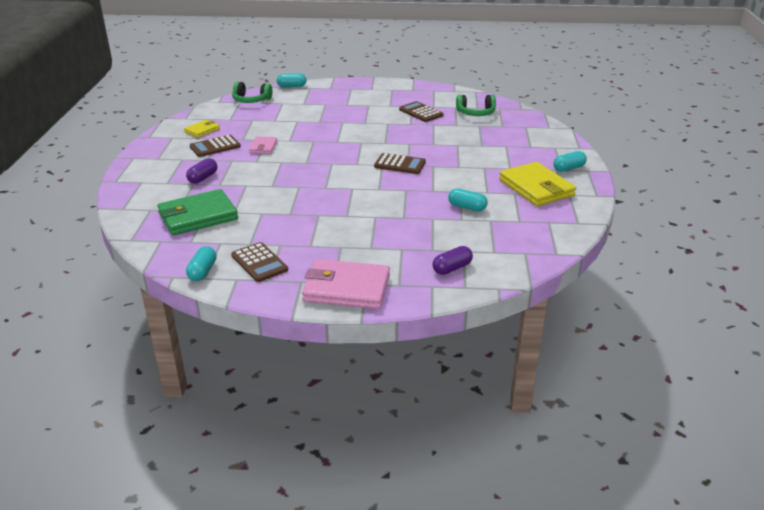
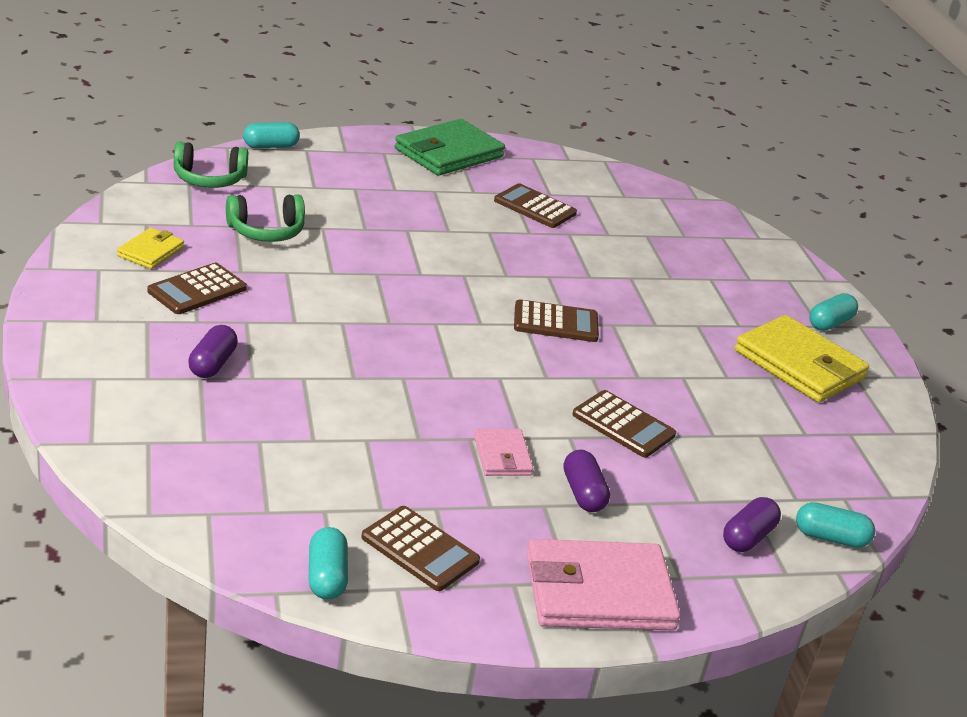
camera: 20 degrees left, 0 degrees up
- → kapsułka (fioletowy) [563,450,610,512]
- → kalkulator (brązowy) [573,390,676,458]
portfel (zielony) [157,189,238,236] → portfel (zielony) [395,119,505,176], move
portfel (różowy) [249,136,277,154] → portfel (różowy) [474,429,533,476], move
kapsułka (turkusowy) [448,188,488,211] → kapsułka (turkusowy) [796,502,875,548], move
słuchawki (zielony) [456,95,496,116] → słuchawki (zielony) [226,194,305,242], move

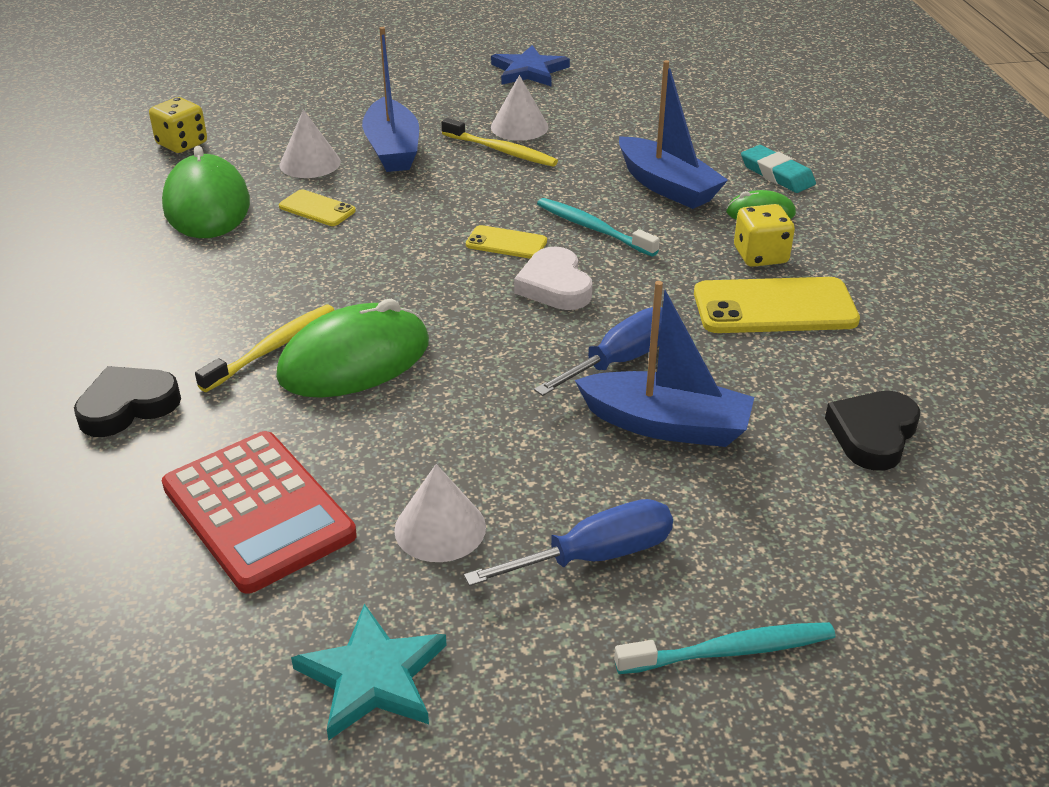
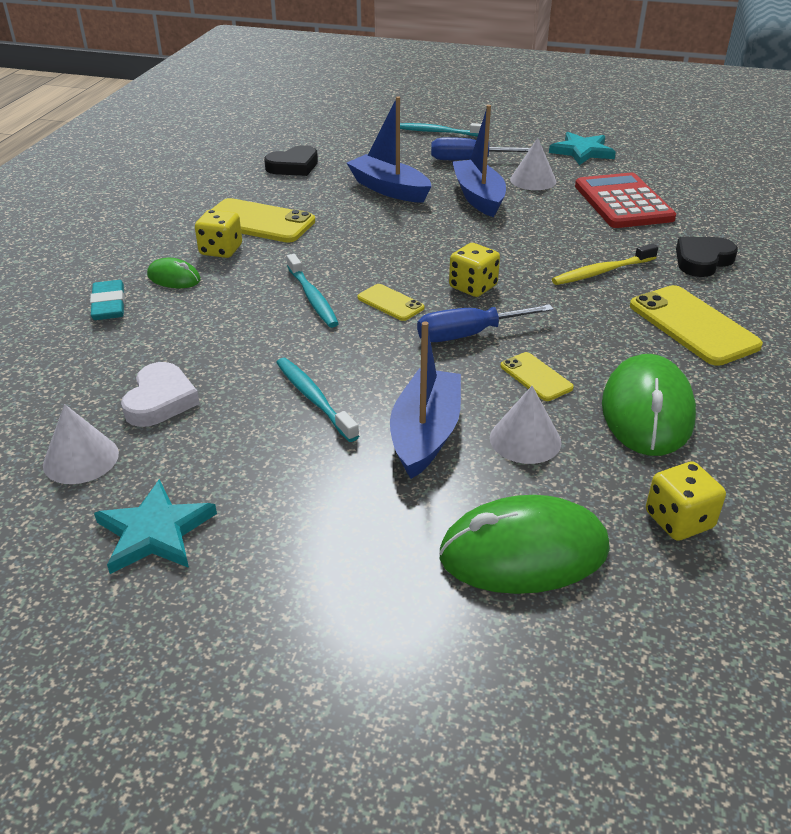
camera: 155 degrees left, 0 degrees up
- → kostka do gry (żółty) [449,243,500,297]
- → telefon (żółty) [630,285,763,366]
myszka (zielony) [276,299,429,398] → myszka (zielony) [439,495,610,594], move
stożek (biały) [491,75,548,141] → stożek (biały) [43,404,119,484], move
serce (biały) [514,247,593,310] → serce (biały) [121,362,200,427], move
śrubokręt (niebieski) [534,307,663,396] → śrubokręt (niebieski) [417,304,554,342], move
łódka (niebieski) [619,60,728,209] → łódka (niebieski) [452,105,506,217], move
szczoteczka do zębów (żółty) [441,118,558,167] → szczoteczka do zębów (turkusowy) [276,358,359,442]
gwiazda (niebieski) [491,45,570,86] → gwiazda (turkusowy) [94,479,217,574]
serce (czarny) [74,366,181,437] → serce (czarny) [676,237,738,277], 150 degrees clockwise

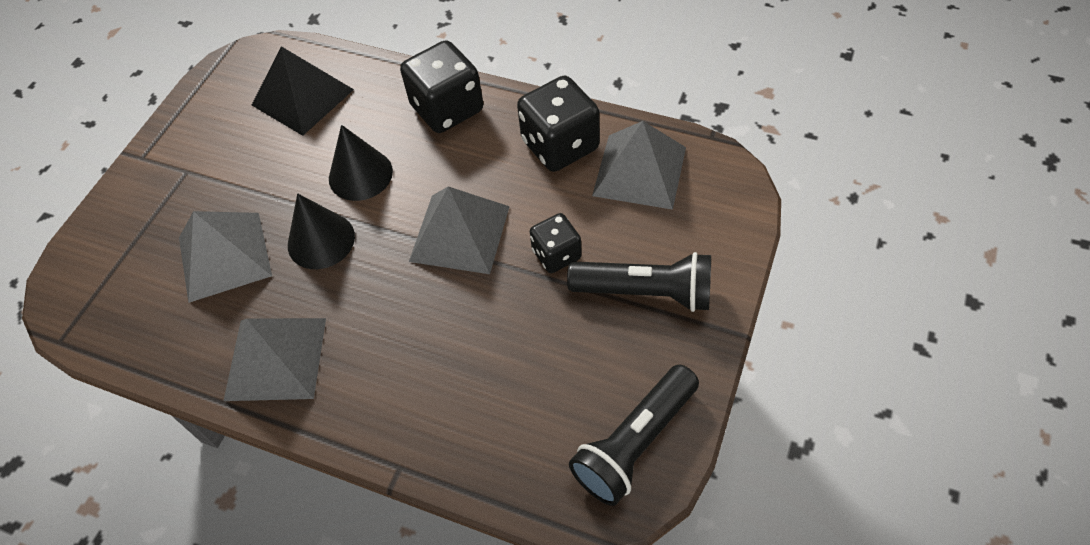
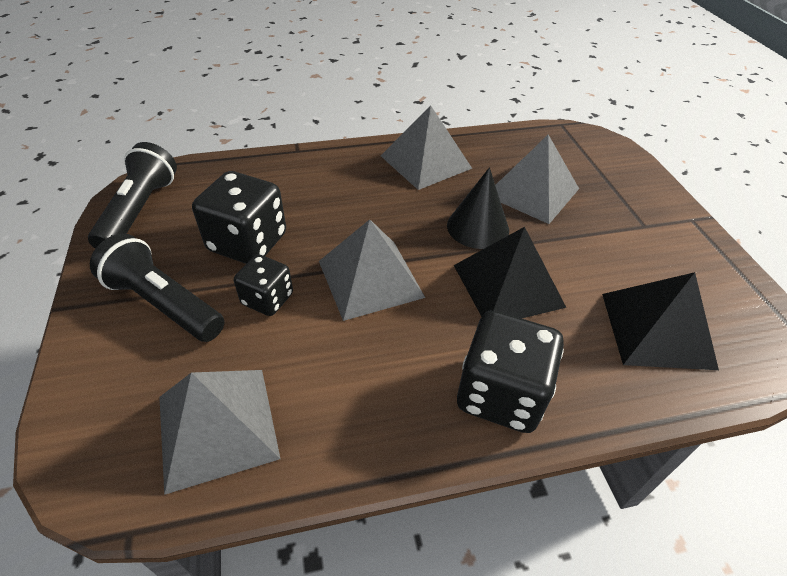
camera: 140 degrees right, 10 degrees down
kostka do gry (czarny) [517,76,600,172] → kostka do gry (czarny) [192,171,286,264], move
stożek (czarny) [329,125,393,201] → piramida (czarny) [454,227,566,319]
latarka (czarny) [567,252,711,312] → latarka (czarny) [90,233,225,342], 60 degrees clockwise

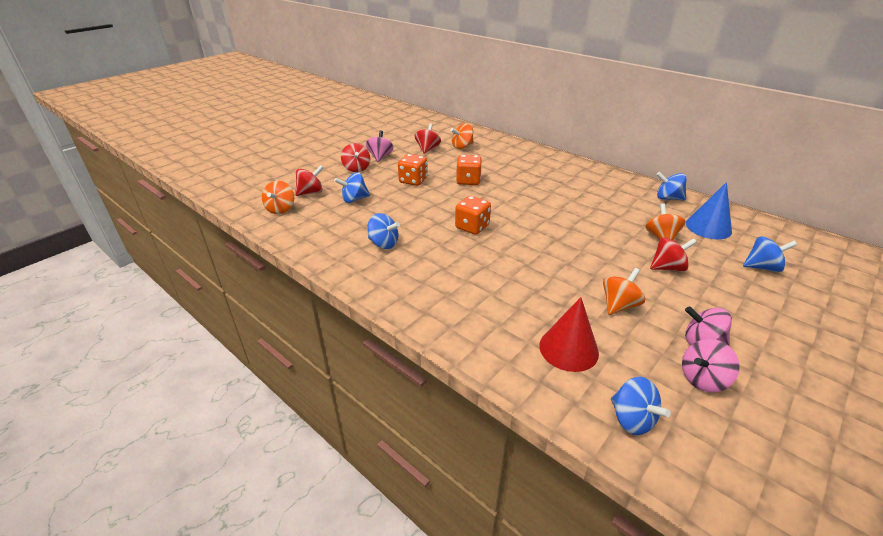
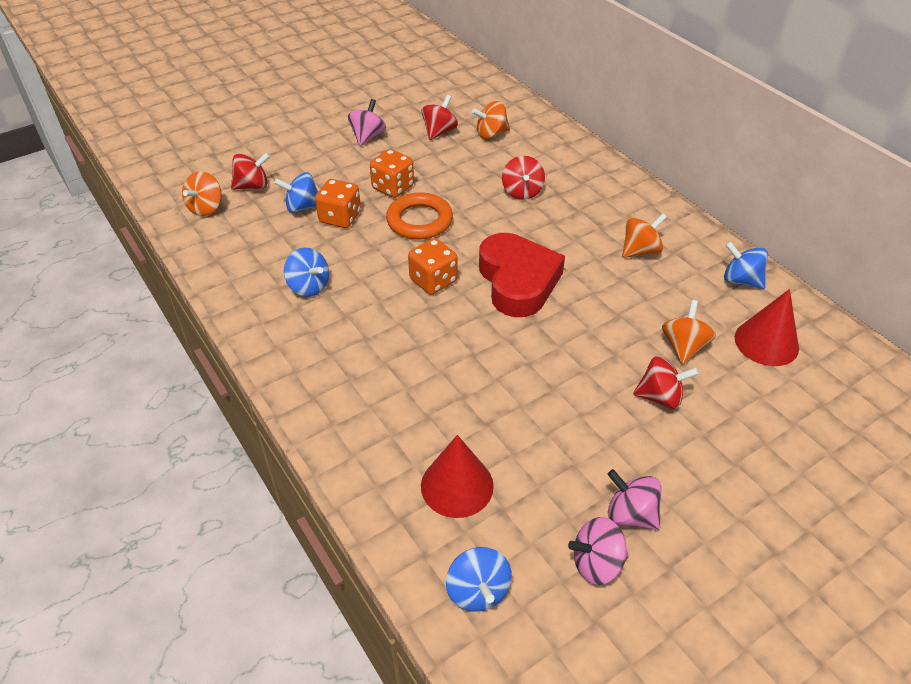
camera: 15 degrees right, 10 degrees up
bączek (niebieski) [743,236,797,272] → -
- → pierścień (pomarańczowy) [386,192,453,239]
- → serce (czerwony) [479,233,565,317]
bączek (czerwony) [341,143,370,172] → bączek (czerwony) [502,156,545,200], move
kostka do gry (pomarańczowy) [456,155,482,185] → kostka do gry (pomarańczowy) [315,179,361,228], move
bączek (pomarańczowy) [603,268,645,315] → bączek (pomarańczowy) [622,213,667,258], move
stożek (niebieski) [686,182,732,239] → stożek (czerwony) [735,289,799,366]

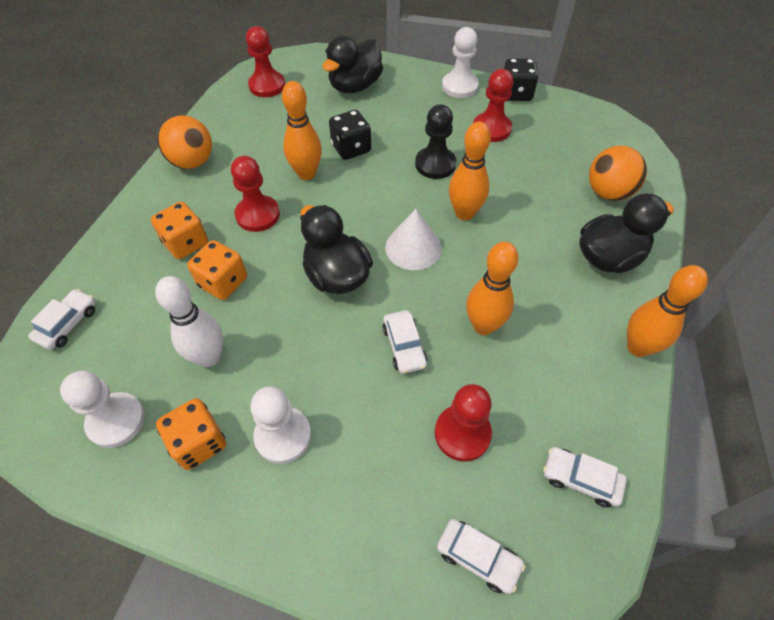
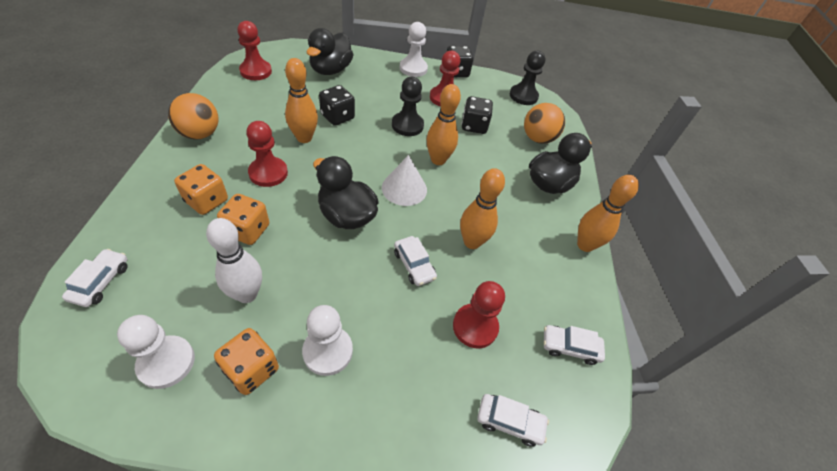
camera: 20 degrees left, 5 degrees down
- → kostka do gry (czarny) [461,96,493,134]
- → pionek (czarny) [510,51,546,105]

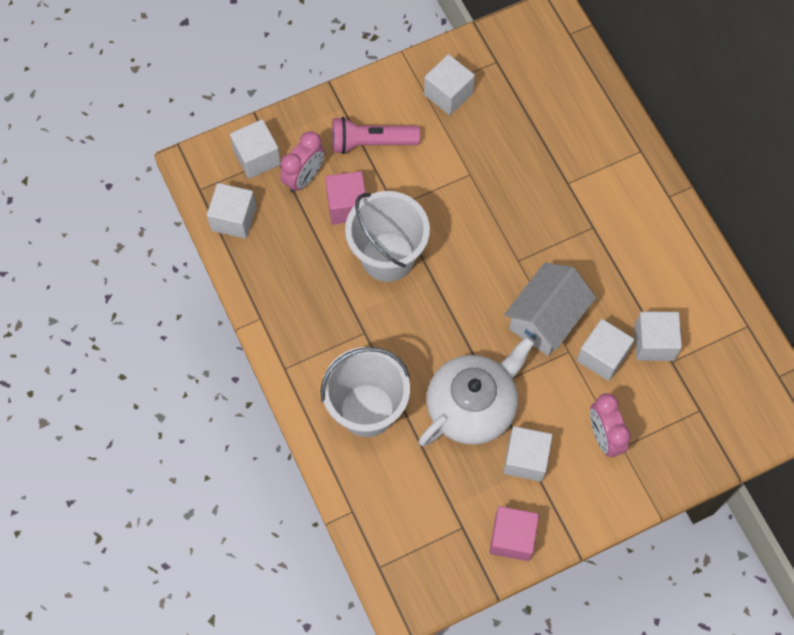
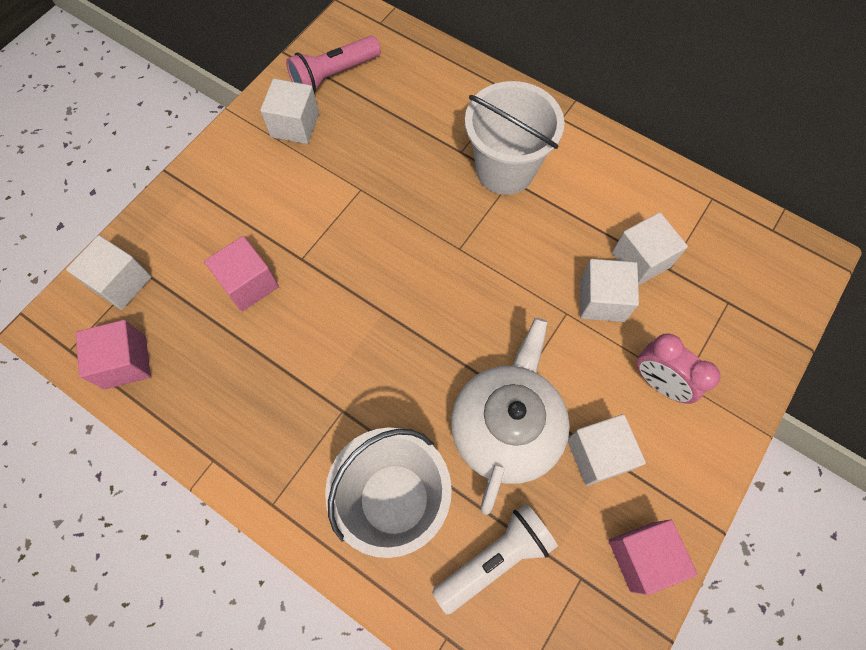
camera: 30 degrees left, 0 degrees up
budzik (różowy) [280,131,325,193] → -
domek (biały) [504,263,596,356] → -
- → latarka (biały) [432,503,558,614]
latarka (różowy) [332,117,420,154] → latarka (różowy) [286,35,381,93], move
wiadro (biały) [345,191,430,282] → wiadro (biały) [465,81,564,195], move
sześcian (biały) [207,183,256,239] → sześcian (różowy) [76,320,151,389]

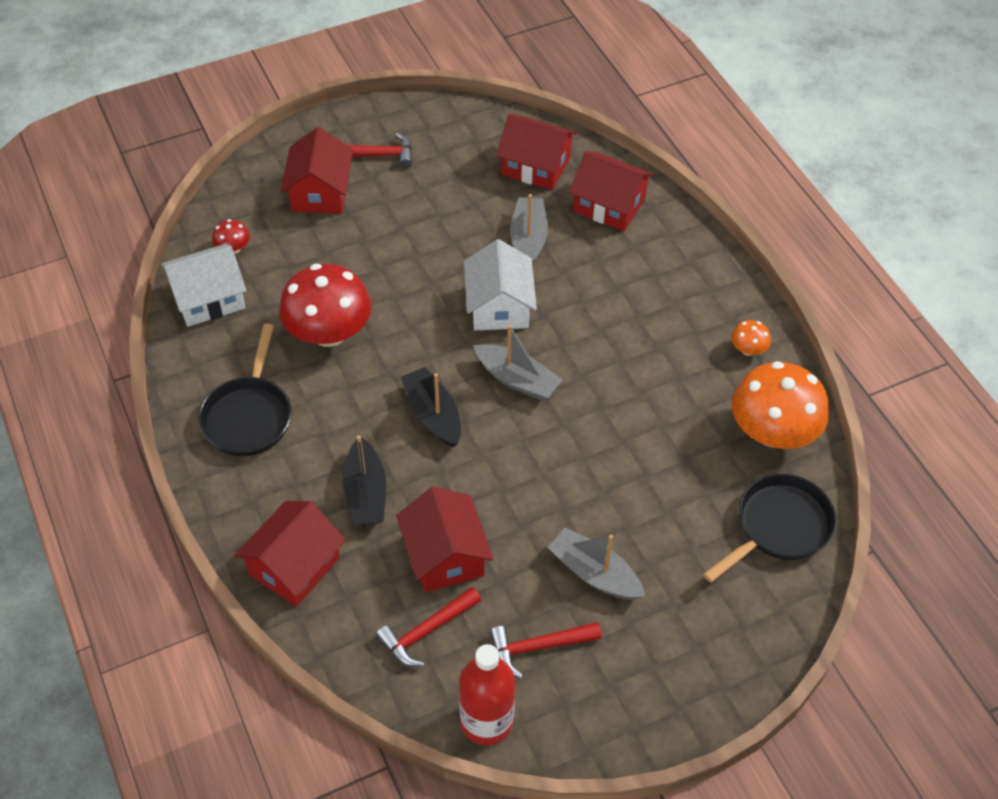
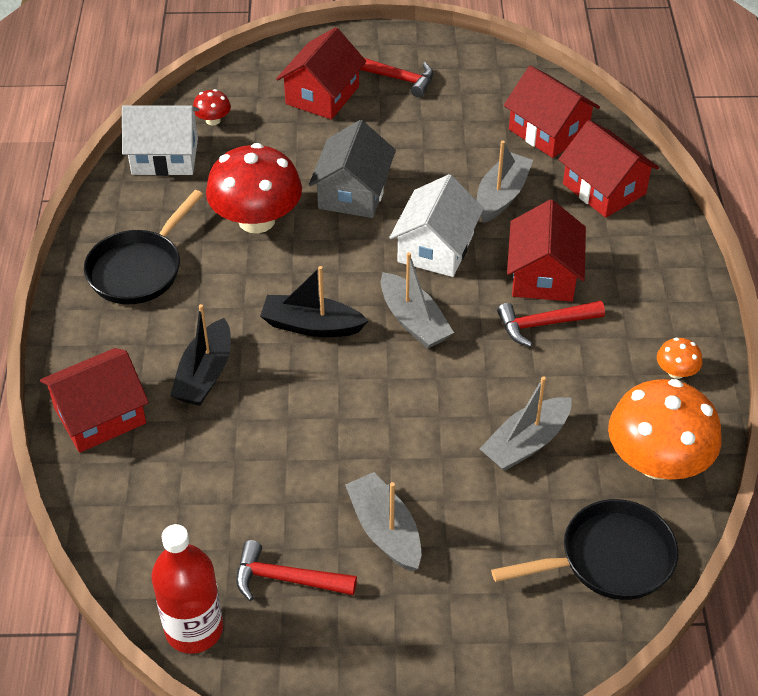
camera: 25 degrees right, 5 degrees down
- → domek (szary) [309,120,396,218]
- → łódka (szary) [480,376,571,471]
młotek (czerwony) [376,587,481,667] → młotek (czerwony) [497,301,605,347], move
domek (czerwony) [396,487,493,592] → domek (czerwony) [507,200,586,302], move
łódka (czarny) [401,367,461,448] → łódka (czarny) [260,266,368,337], 75 degrees counterclockwise

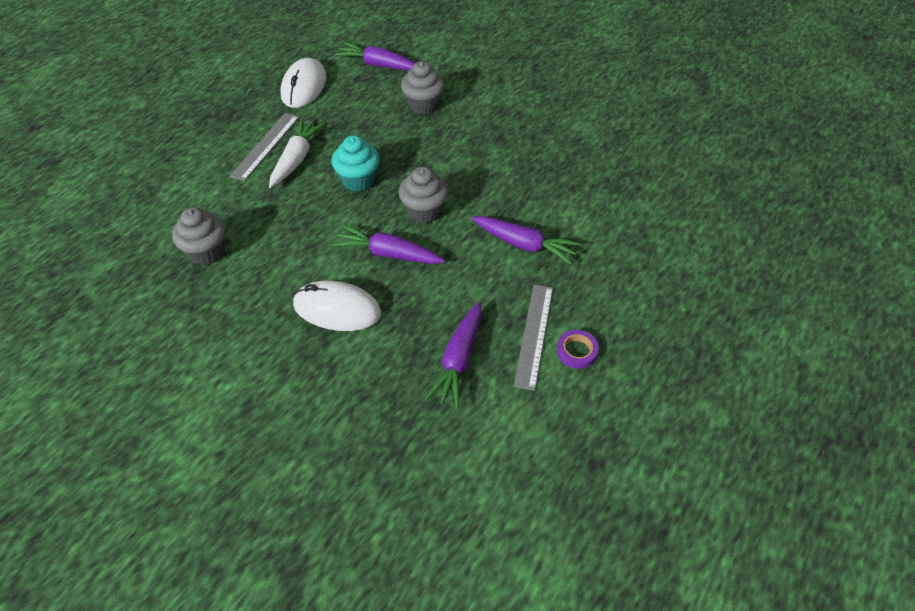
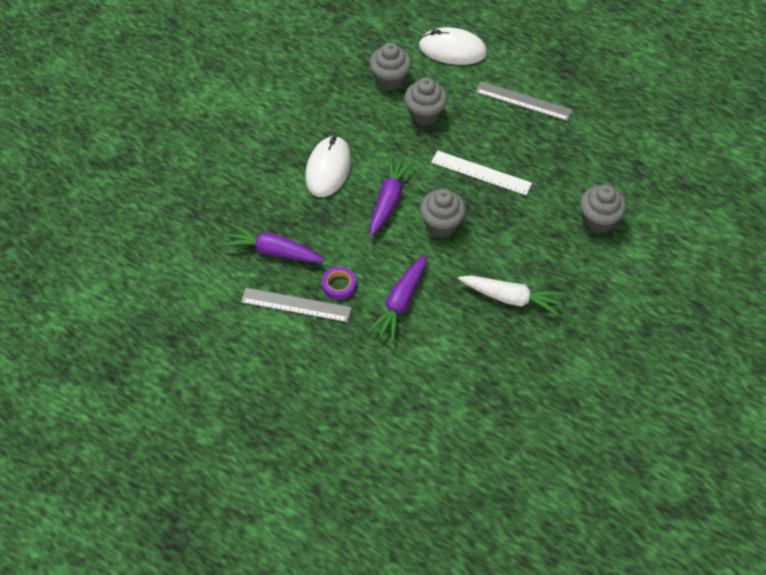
camera: 90 degrees right, 5 degrees up
marchewka (fioletowy) [334,42,415,71] → -
- → muffinka (szary) [404,77,448,126]
marchewka (biały) [269,118,325,188] → marchewka (biały) [458,275,565,316], move
myszka (biały) [280,58,326,108] → myszka (biały) [419,27,487,65], move
taśma klejąca (fioletowy) [557,330,599,369] → taśma klejąca (fioletowy) [322,267,356,300], move
muffinka (turkusowy) [332,135,380,192] → linijka (biały) [431,151,532,195]

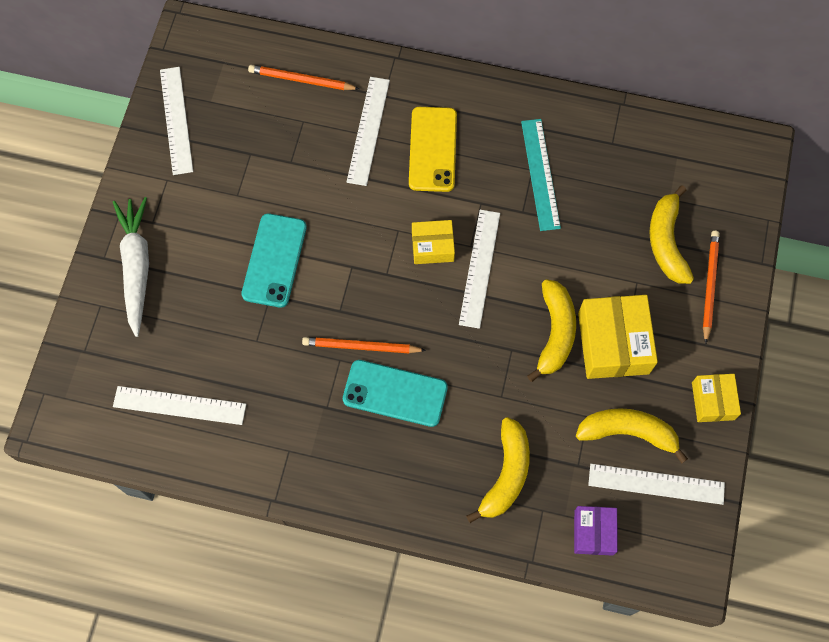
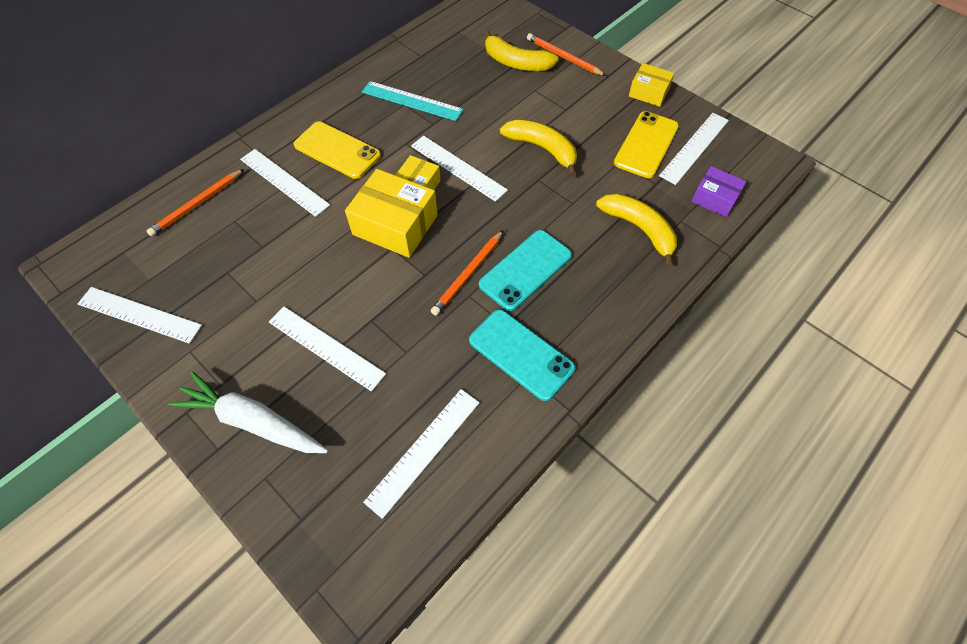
camera: 60 degrees left, 10 degrees down
- → linijka (biały) [269,307,386,392]
telefon (turkusowy) [241,214,307,308] → telefon (turkusowy) [469,309,575,401], move
pudełko (żółty) [578,295,658,379] → pudełko (żółty) [345,169,438,258], move
banan (żółty) [576,408,688,463] → telefon (żółty) [614,111,679,178]

